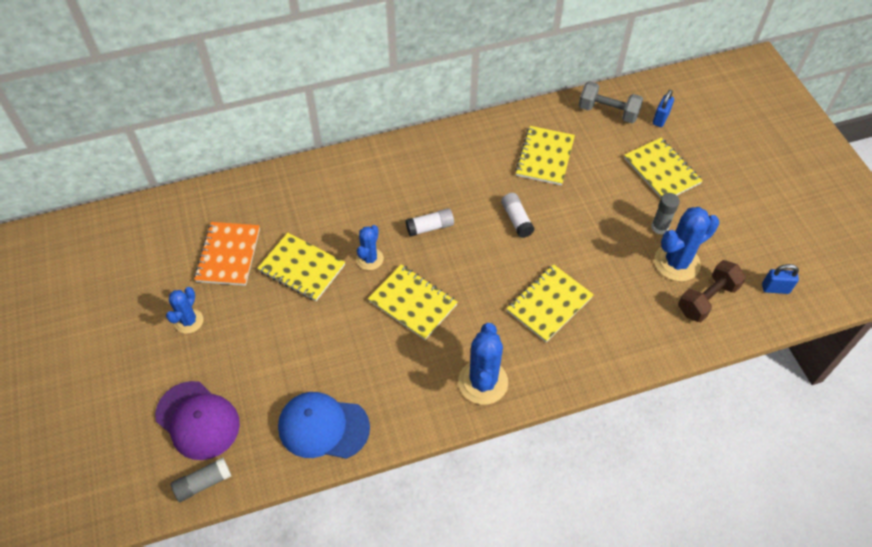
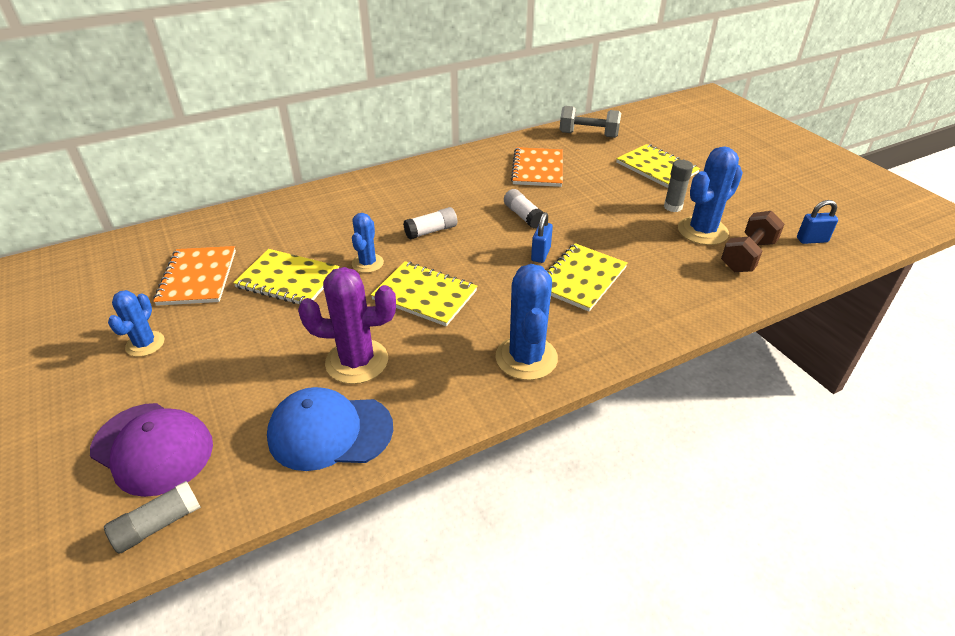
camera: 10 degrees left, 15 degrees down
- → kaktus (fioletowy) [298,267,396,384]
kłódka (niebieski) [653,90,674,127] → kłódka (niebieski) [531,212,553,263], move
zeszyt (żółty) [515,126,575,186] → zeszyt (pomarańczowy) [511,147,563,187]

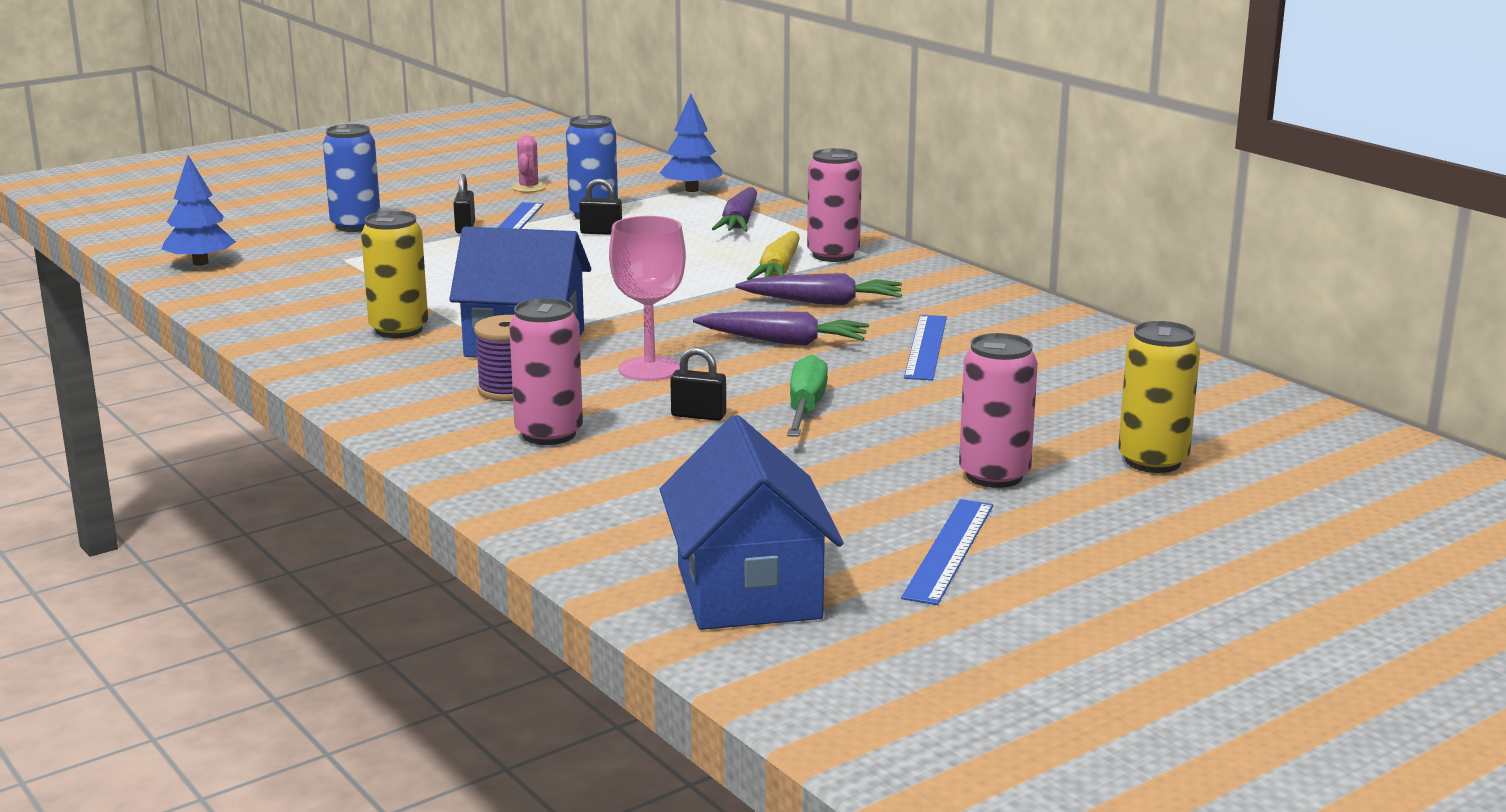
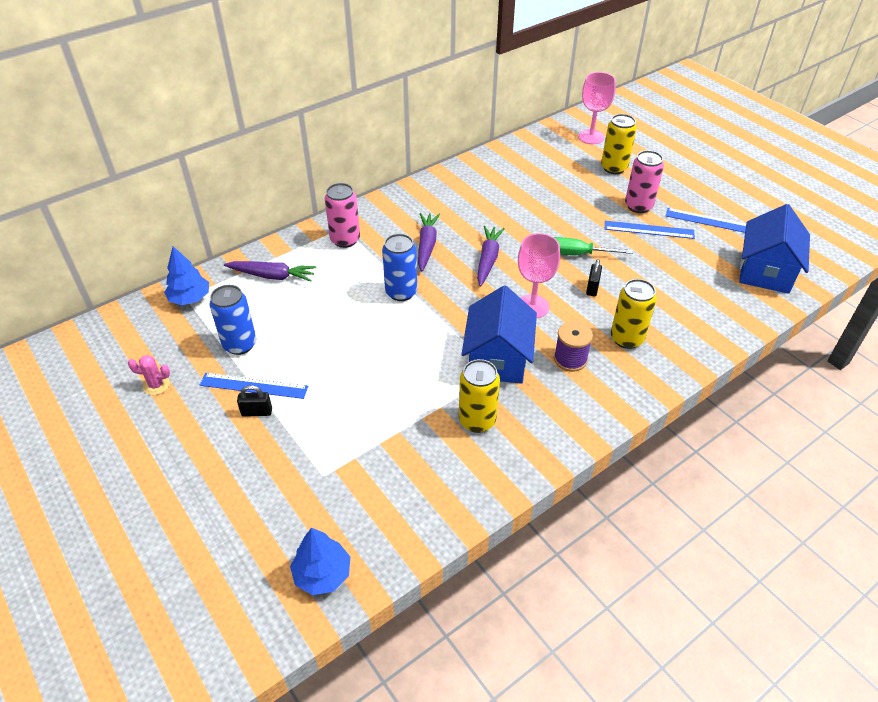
camera: 90 degrees left, 25 degrees up
kłódka (czarny) [579,178,622,235] → -
marchewka (żółty) [747,231,800,280] → -
- → kielich (różowy) [578,72,616,144]
puszka (niebieski) [323,124,381,232] → puszka (niebieski) [382,234,417,301], move
linijka (niebieski) [904,315,947,380] → linijka (niebieski) [605,221,695,239], move
puszka (różowy) [509,298,583,445] → puszka (żółty) [611,279,657,349]
domek (niebieski) [659,415,844,630] → domek (niebieski) [739,204,810,294], 60 degrees counterclockwise

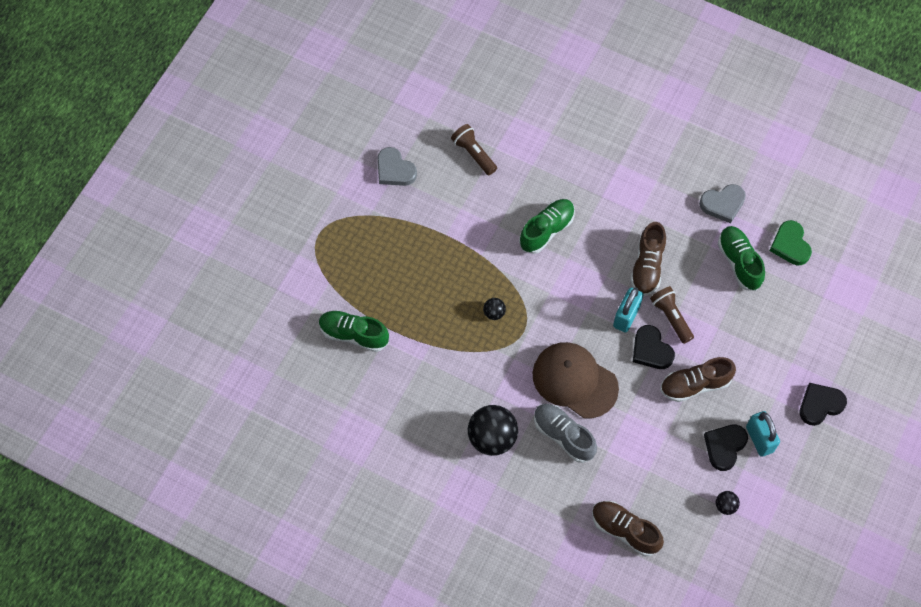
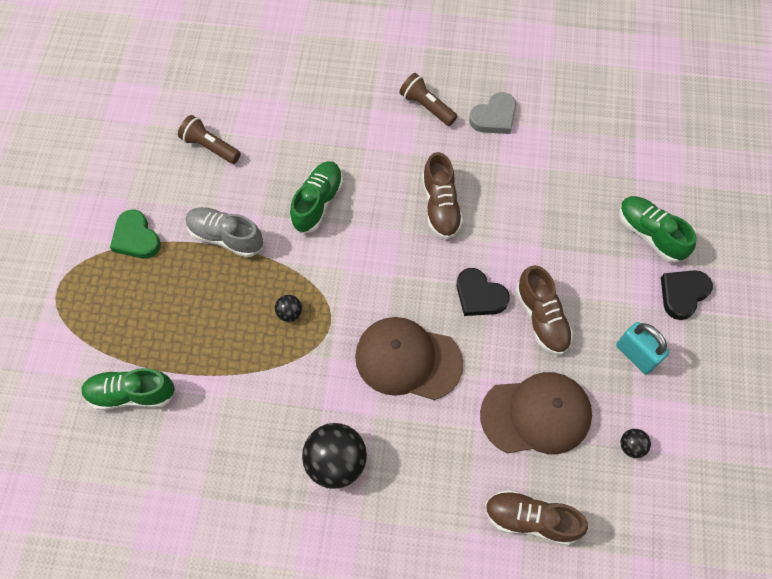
camera: 20 degrees left, 0 degrees up
serce (szary) [378,147,417,186] → -
kłódka (turkusowy) [613,287,643,333] → -
serce (czarny) [704,425,748,471] → -
- → czapka (brązowy) [480,372,592,454]
but (szary) [534,404,597,463] → but (szary) [185,207,263,257], move
latarka (brązowy) [650,286,694,344] → latarka (brązowy) [400,73,457,126], move
but (zielony) [718,226,765,291] → but (zielony) [619,196,696,263], move
serce (zielony) [769,220,812,265] → serce (zielony) [110,209,161,259], move
but (brązowy) [660,357,736,402] → but (brązowy) [516,265,573,355], 75 degrees counterclockwise

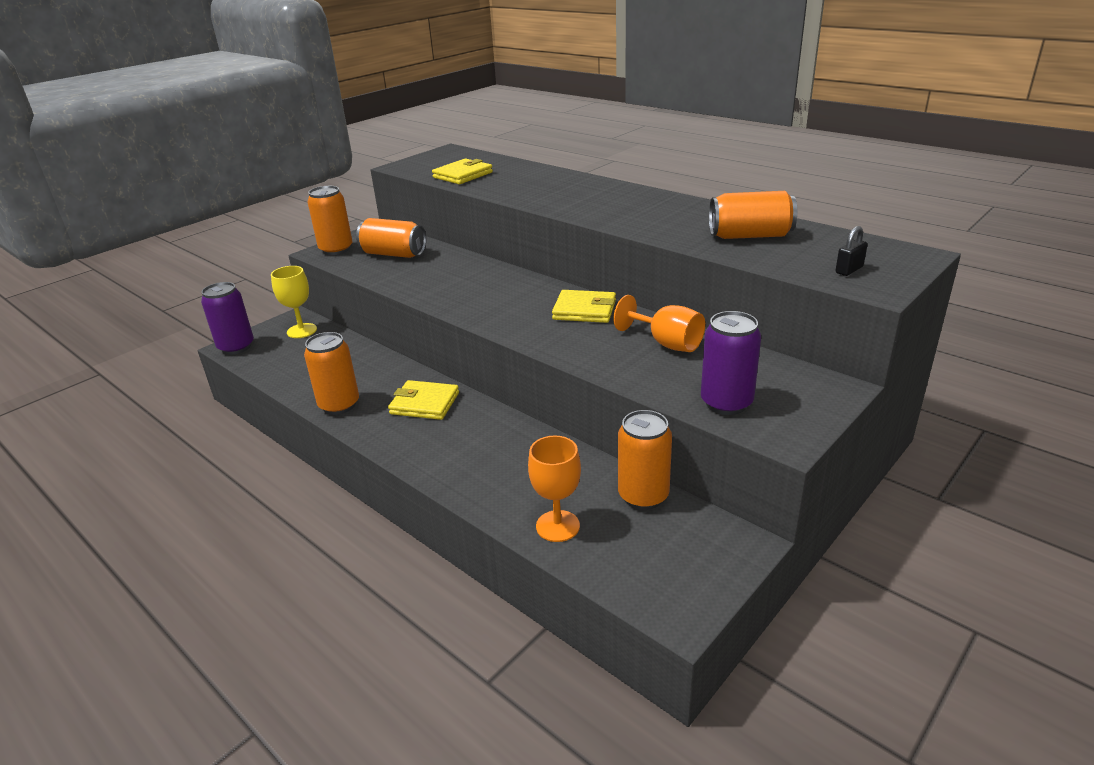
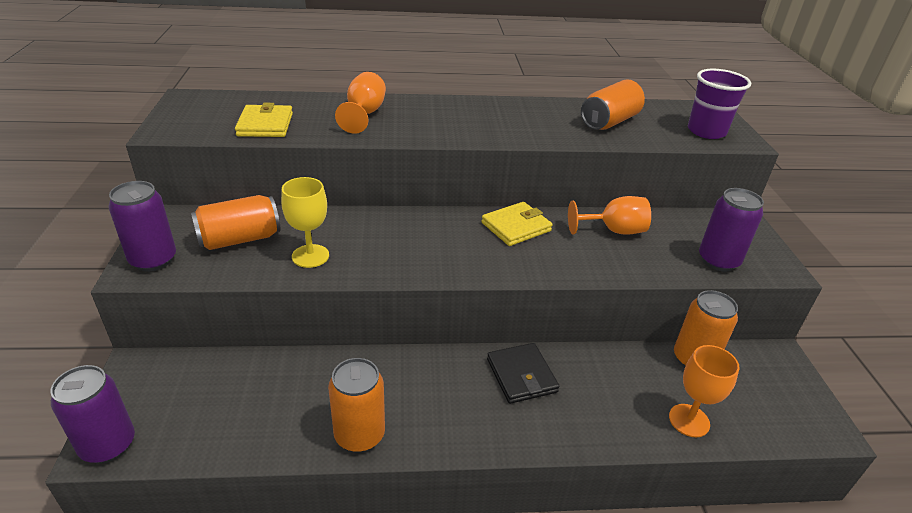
camera: 50 degrees left, 5 degrees up
portfel (żółty) [388,380,459,420] → -
- → kielich (pomarańczowy) [335,72,386,134]
- → portfel (czarny) [487,343,560,404]
kielich (żółty) [271,266,317,338] → kielich (żółty) [281,177,329,268], move
kłódka (czarny) [835,226,868,276] → szklanka (fioletowy) [688,69,751,139]
puszka (pomarańczowy) [308,186,353,255] → puszka (fioletowy) [108,181,176,271]

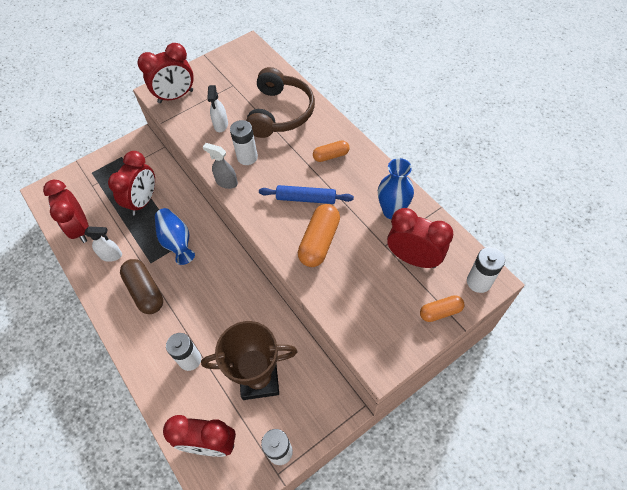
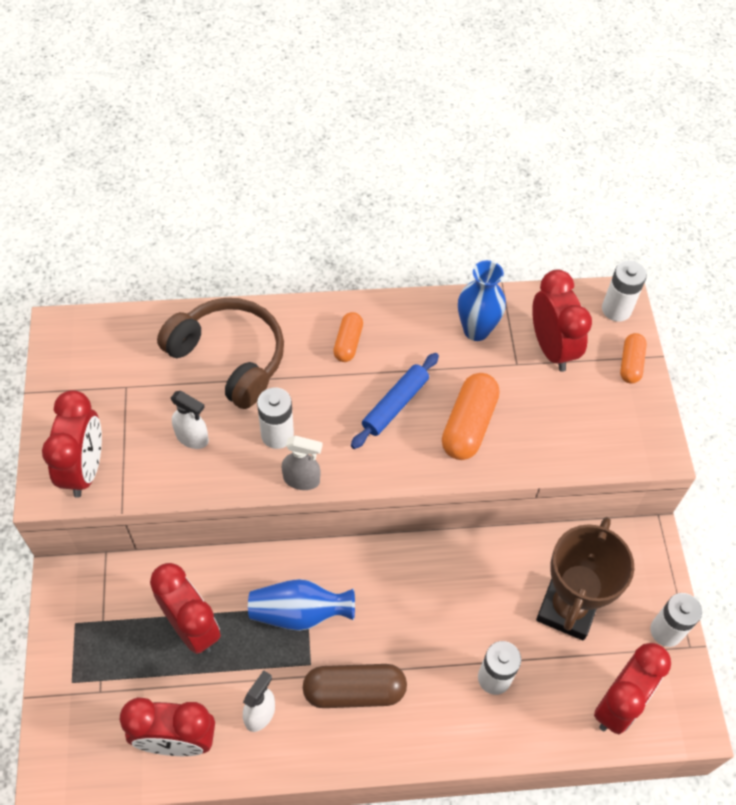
camera: 65 degrees left, 0 degrees up
spryskiwacz (szary) [203,143,238,189] → spryskiwacz (szary) [282,436,323,490], 135 degrees counterclockwise
kapsułka (pomarańczowy) [298,204,340,267] → kapsułka (pomarańczowy) [442,373,499,460], 60 degrees clockwise
budzik (czerwony) [387,208,453,268] → budzik (czerwony) [532,270,592,372], 105 degrees clockwise

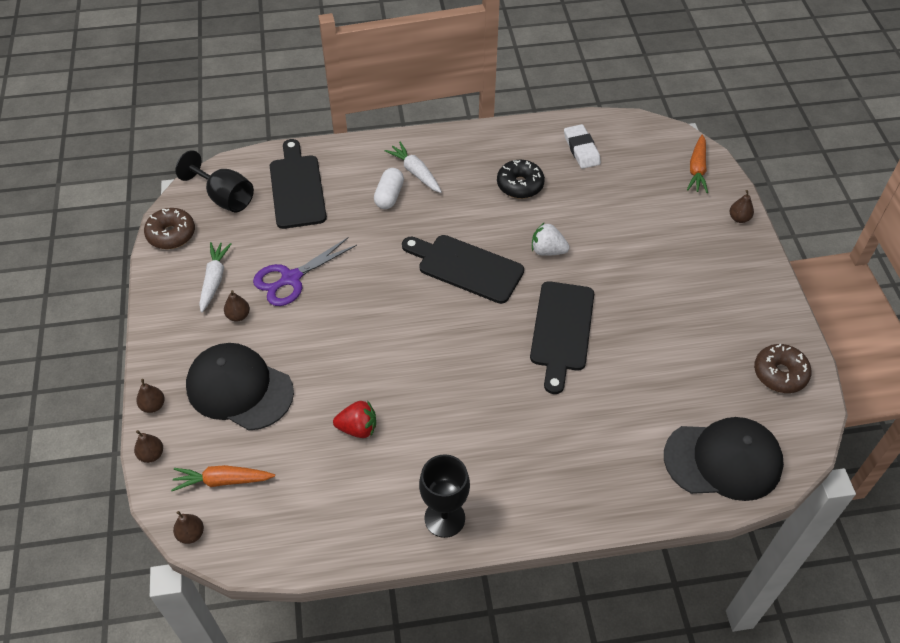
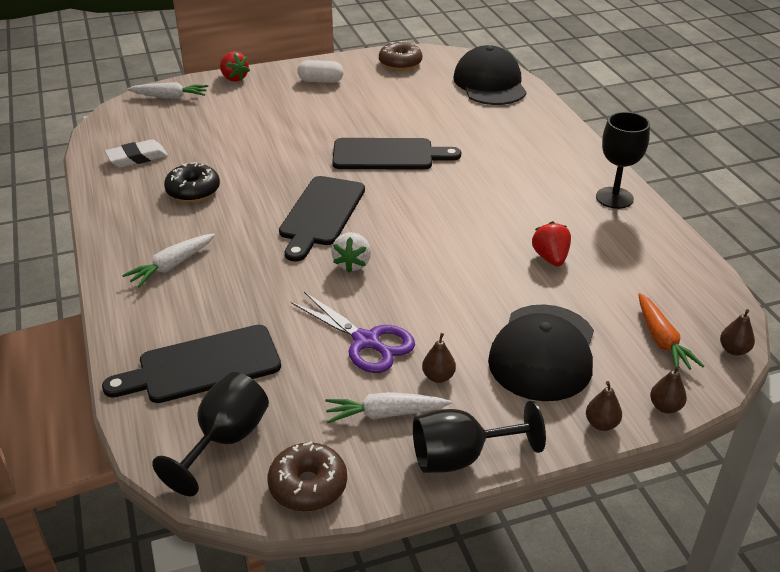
camera: 100 degrees left, 15 degrees down
- → kielich (czarny) [413,401,546,473]
kapsułka (biały) [374,168,404,209] → kapsułka (biały) [297,60,343,83], move
truskawka (biały) [532,222,570,256] → truskawka (biały) [331,232,371,273], move
gruszka (brązowy) [730,190,754,223] → truskawka (czerwony) [220,51,250,82]
marchewka (pomarańczowy) [687,134,708,193] → marchewka (biały) [127,82,208,99]

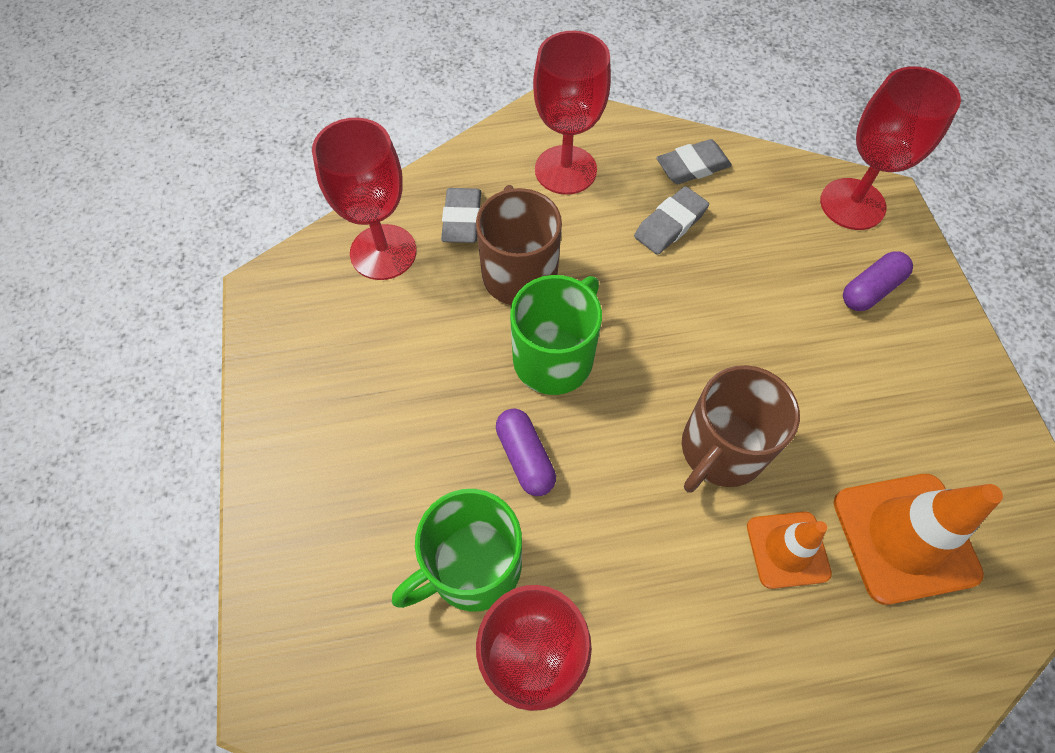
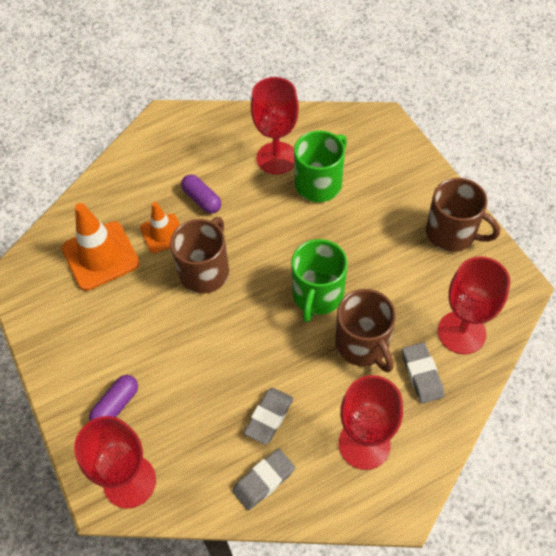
camera: 165 degrees right, 5 degrees down
- → kubek (brązowy) [426,178,500,252]
kapsułka (fioletowy) [496,408,556,496] → kapsułka (fioletowy) [181,174,221,214], move

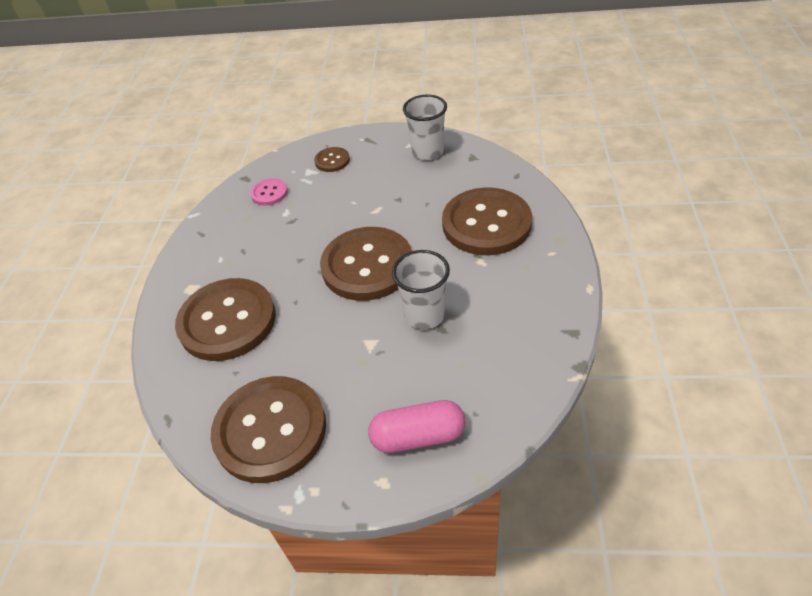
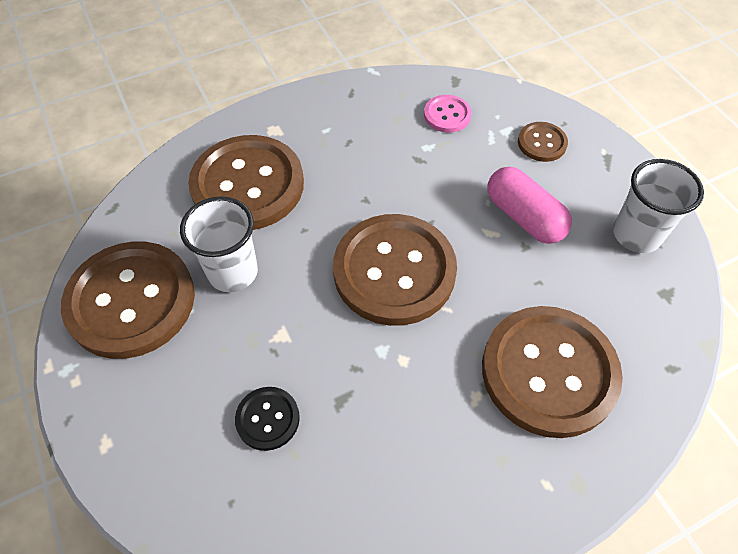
camera: 55 degrees right, 10 degrees up
- → guzik (czarny) [235,387,300,451]
kapsułka (różowy) [368,400,466,453] → kapsułka (różowy) [487,167,572,244], move
szklanka (biały) [392,250,450,329] → szklanka (biały) [180,196,258,292], move

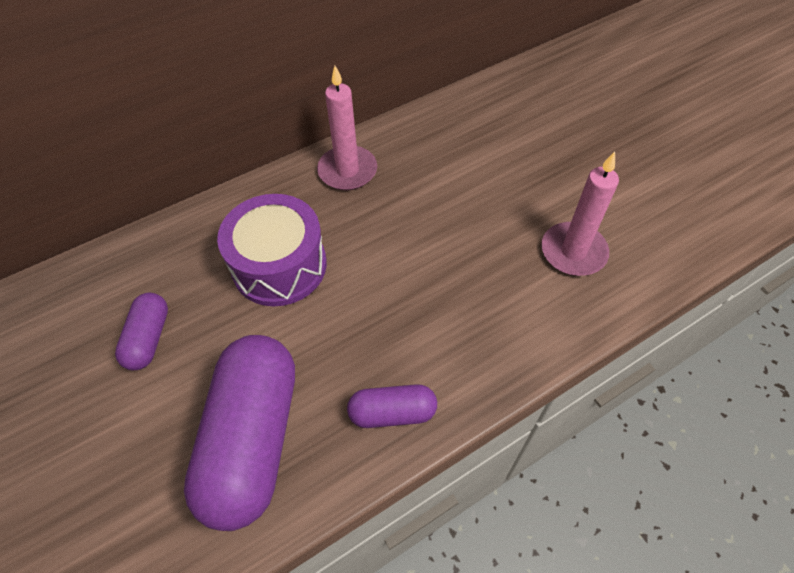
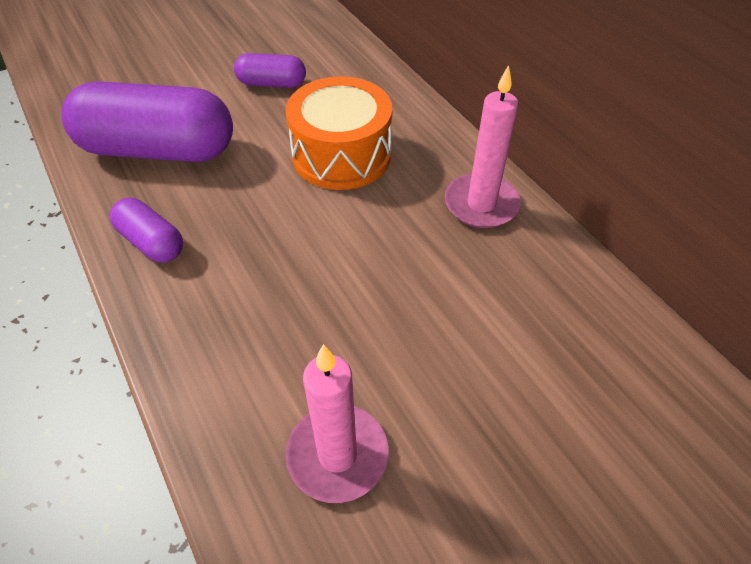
camera: 90 degrees right, 5 degrees down
bęben (fioletowy) [217,194,327,306] → bęben (pomarańczowy) [286,76,392,190]
kapsułka (fioletowy) [347,384,437,428] → kapsułka (fioletowy) [110,198,183,262], 45 degrees counterclockwise

